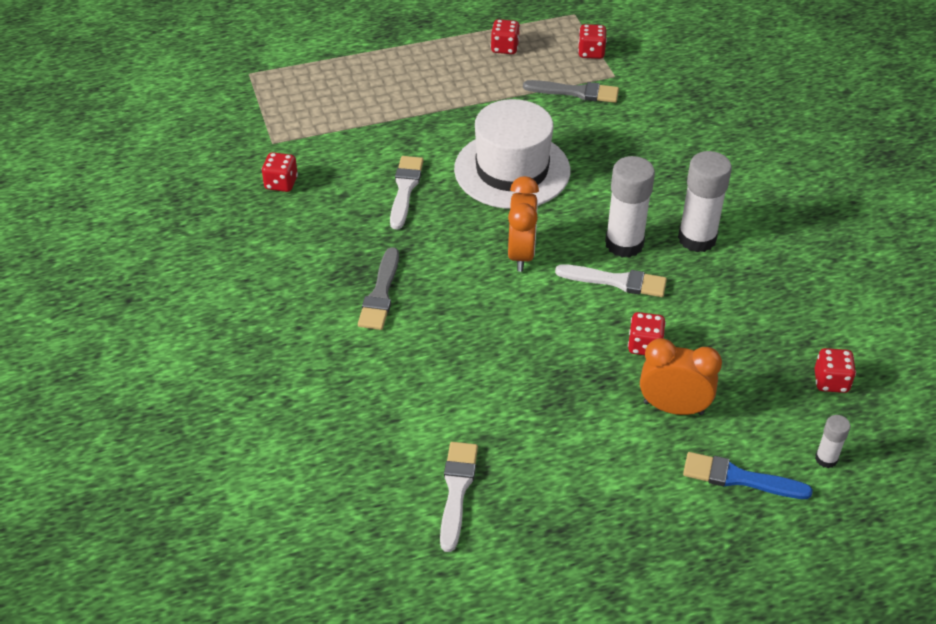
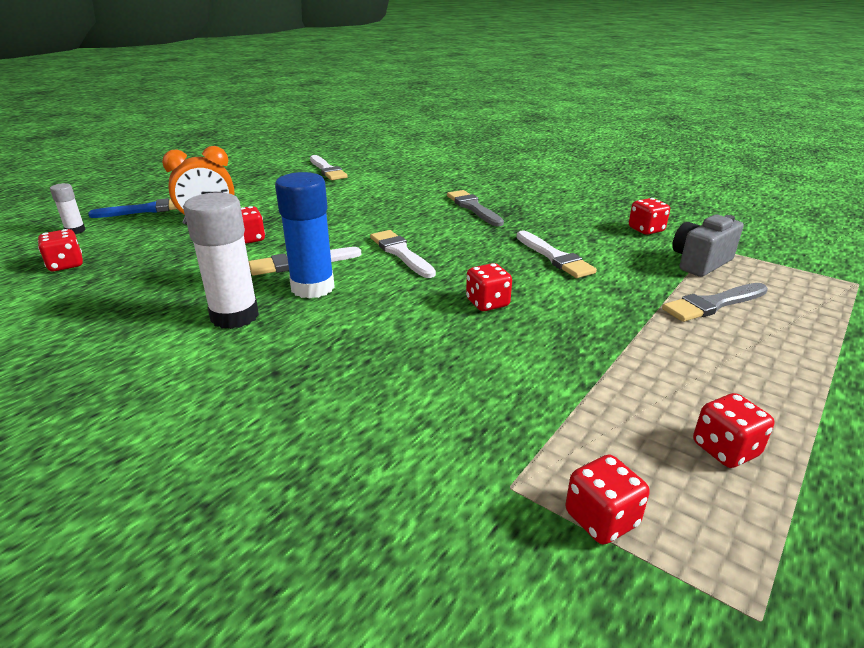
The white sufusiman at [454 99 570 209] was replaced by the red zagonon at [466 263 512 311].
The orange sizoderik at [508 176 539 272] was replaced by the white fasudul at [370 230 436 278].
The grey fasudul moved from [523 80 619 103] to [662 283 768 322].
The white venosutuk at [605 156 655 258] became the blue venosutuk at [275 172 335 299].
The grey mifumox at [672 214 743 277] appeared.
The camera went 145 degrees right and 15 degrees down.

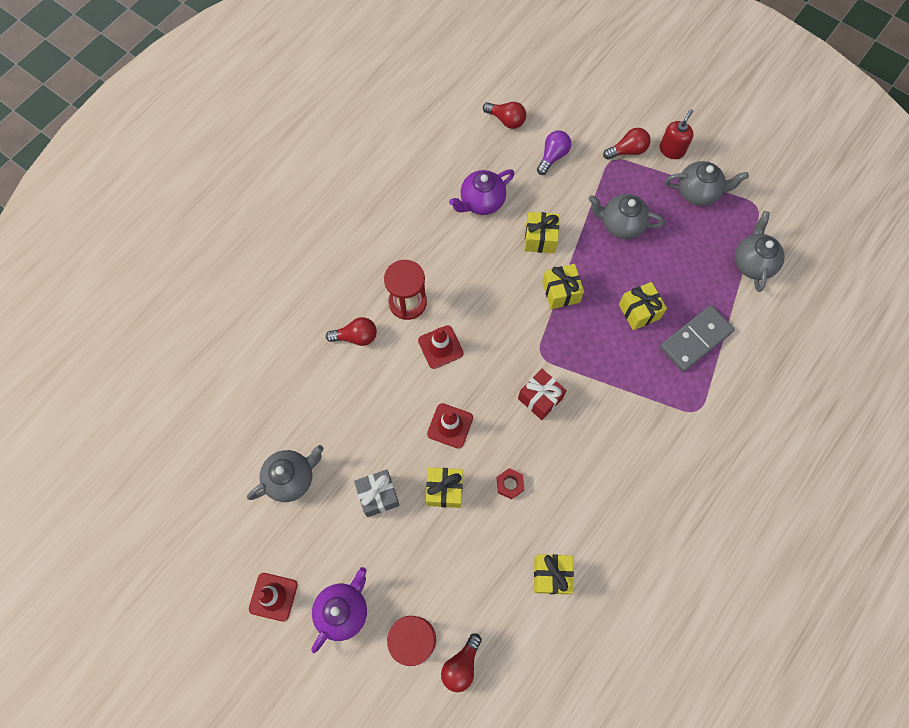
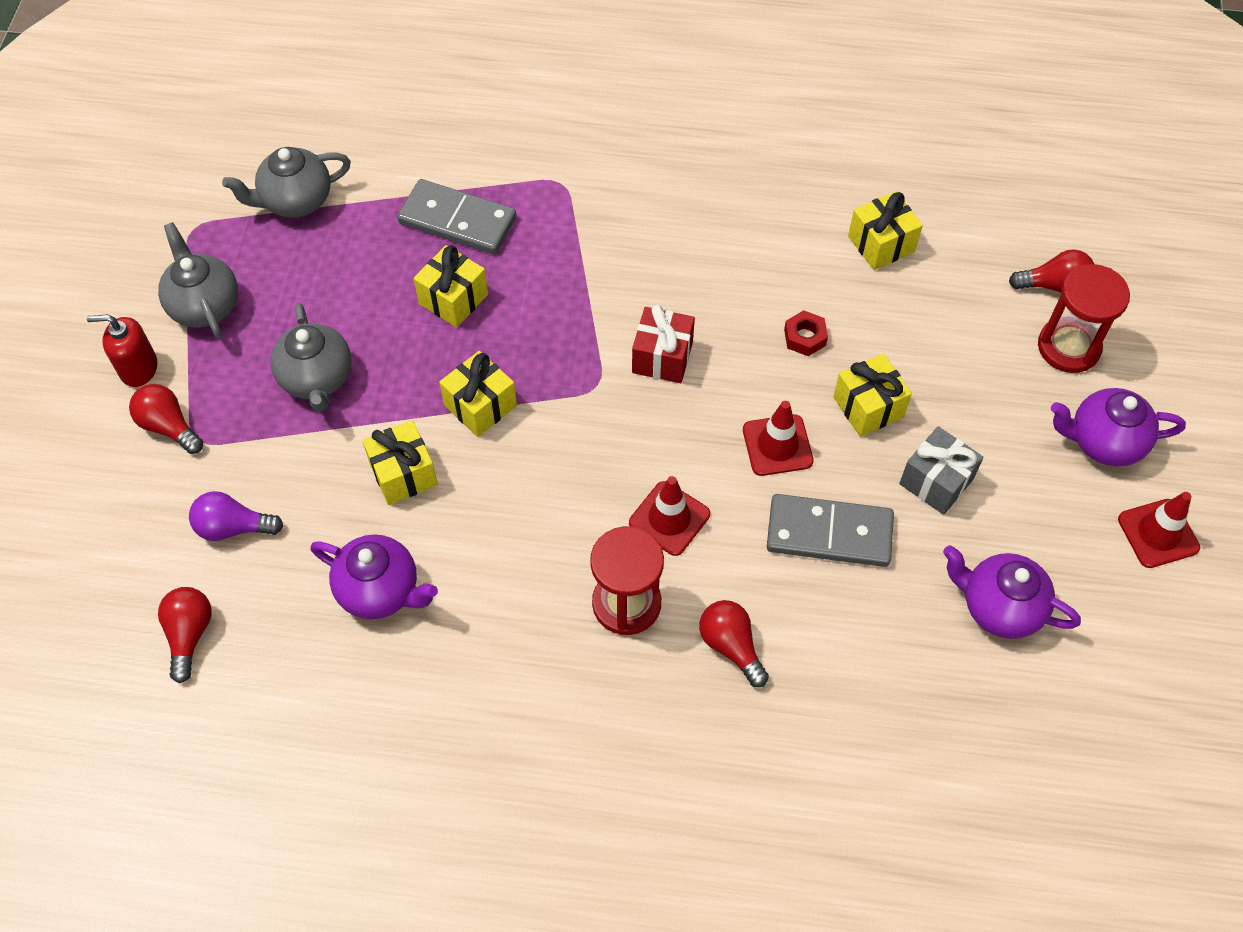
The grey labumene at [247 445 324 502] became the purple labumene at [943 545 1081 639].
The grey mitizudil at [767 494 894 567] appeared.
The camera went 120 degrees left and 10 degrees down.

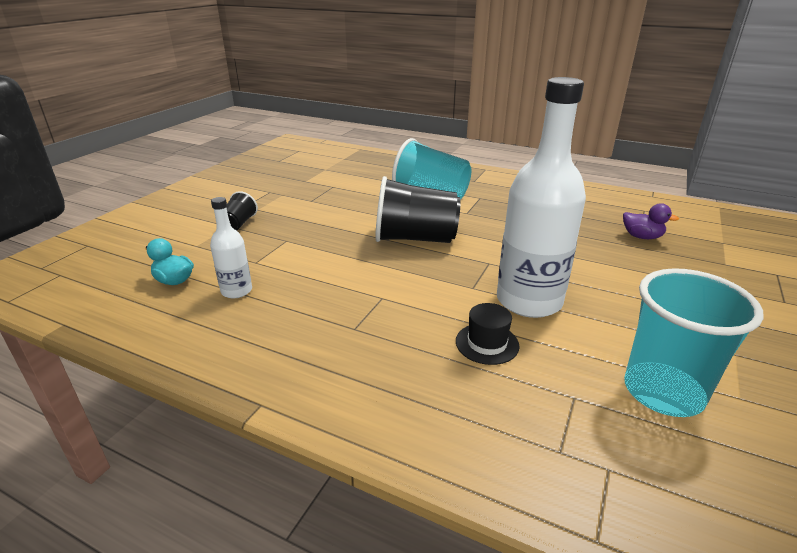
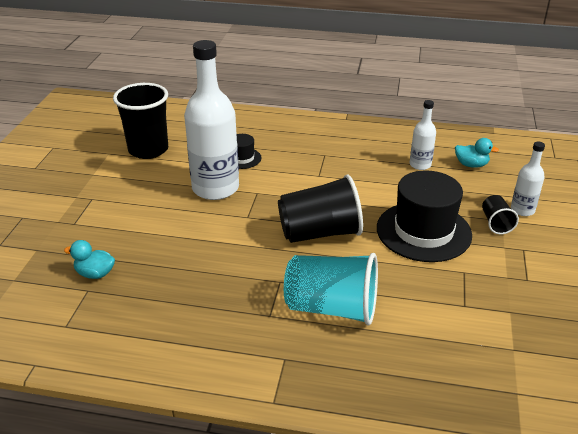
The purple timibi at [623 203 679 239] became the turquoise timibi at [64 240 115 279].
The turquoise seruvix at [624 268 764 417] became the black seruvix at [113 83 168 159].
The black sufusiman at [377 170 472 262] appeared.
The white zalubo at [511 142 545 216] appeared.
The camera went 165 degrees right and 5 degrees up.

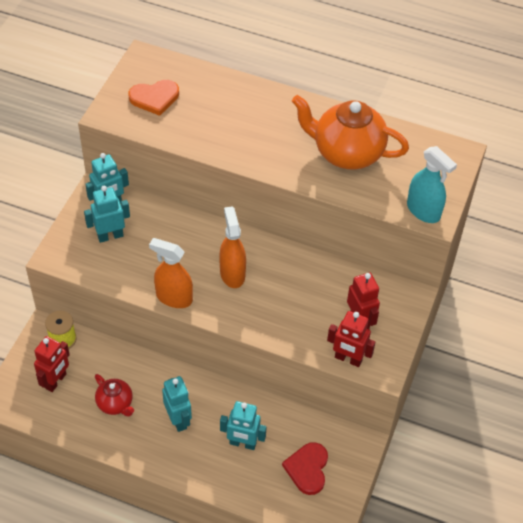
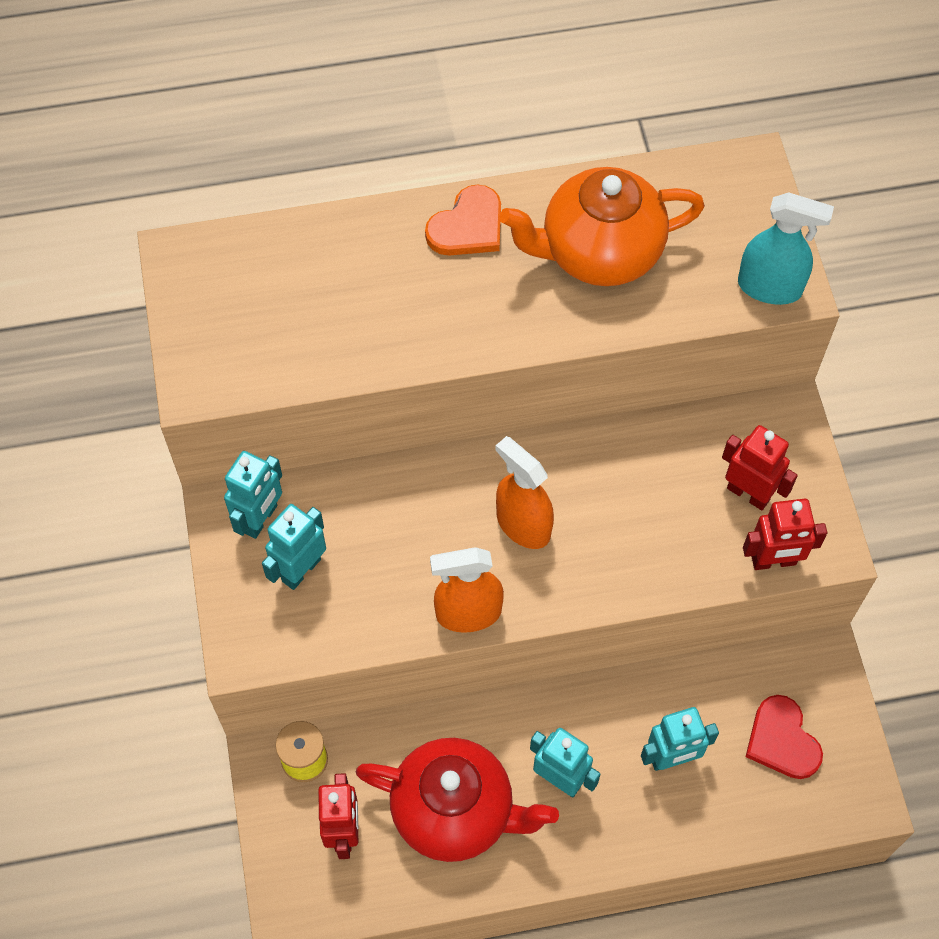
The red labumene at [95 374 134 416] changed to 1.93 times the size.
The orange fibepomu moved from [128 80 179 116] to [425 184 501 256].
The camera went 30 degrees left and 10 degrees up.

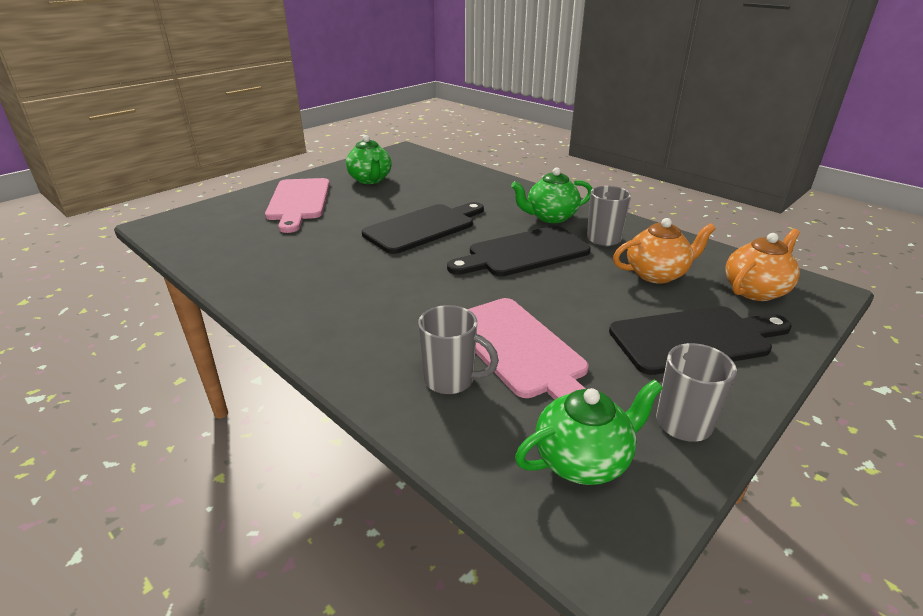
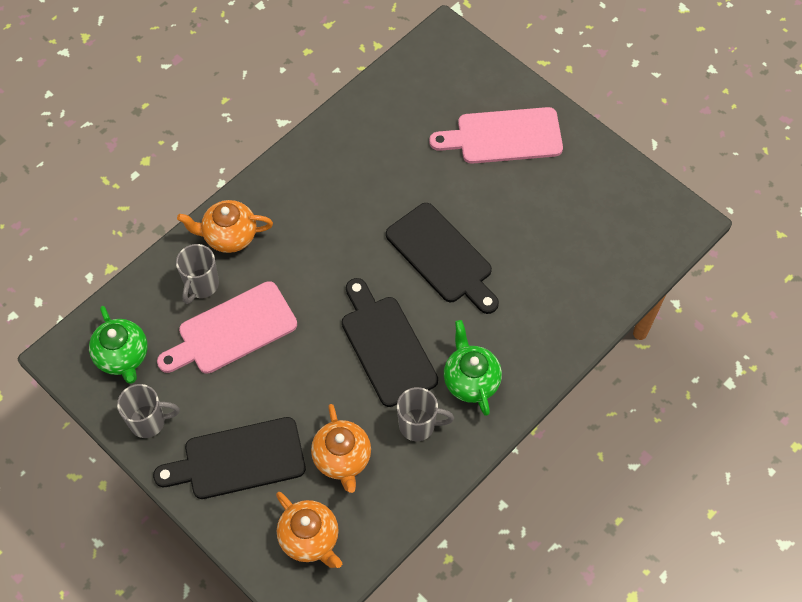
The green labumene at [346 135 392 184] disappeared.
The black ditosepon at [609 306 792 375] turned 90 degrees clockwise.
The orange labumene at [177 200 273 253] appeared.
The camera went 90 degrees right and 30 degrees up.

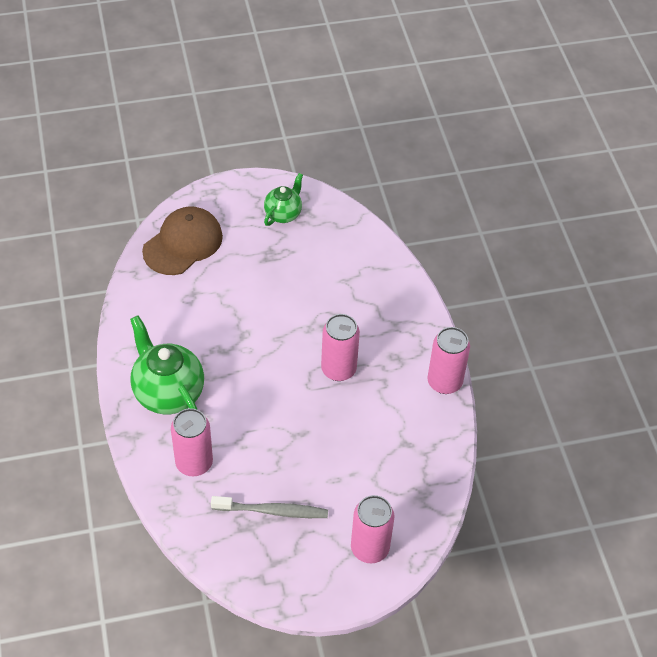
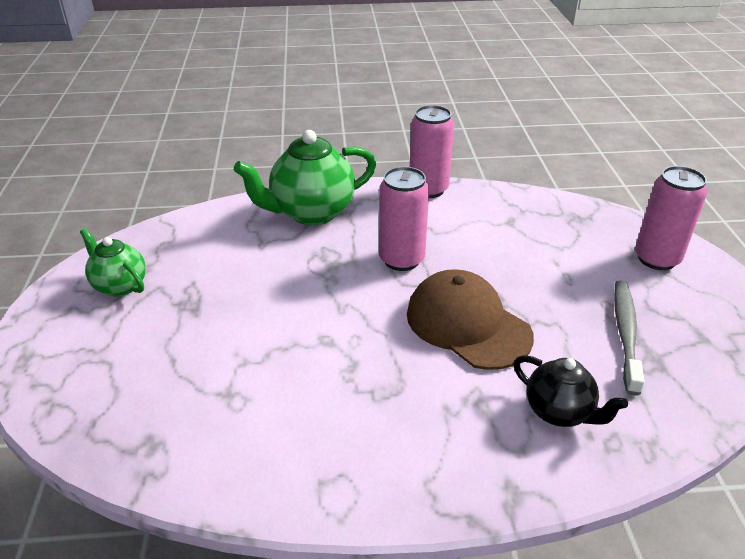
The green labumene moved from [130 315 204 414] to [234 130 376 225].
The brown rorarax moved from [142 206 223 275] to [407 269 534 370].
The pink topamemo at [171 408 213 476] was replaced by the black labumene at [513 355 628 427].
The camera went 80 degrees left and 15 degrees down.

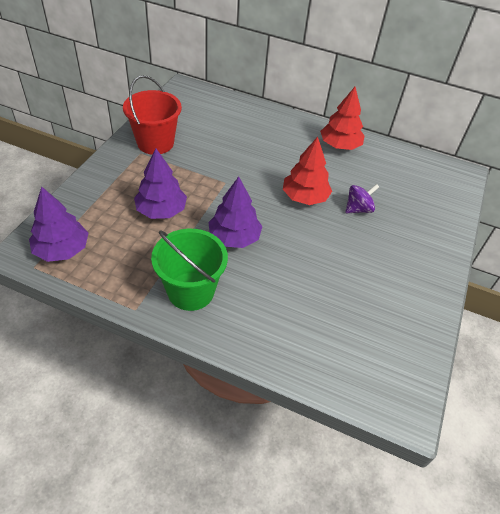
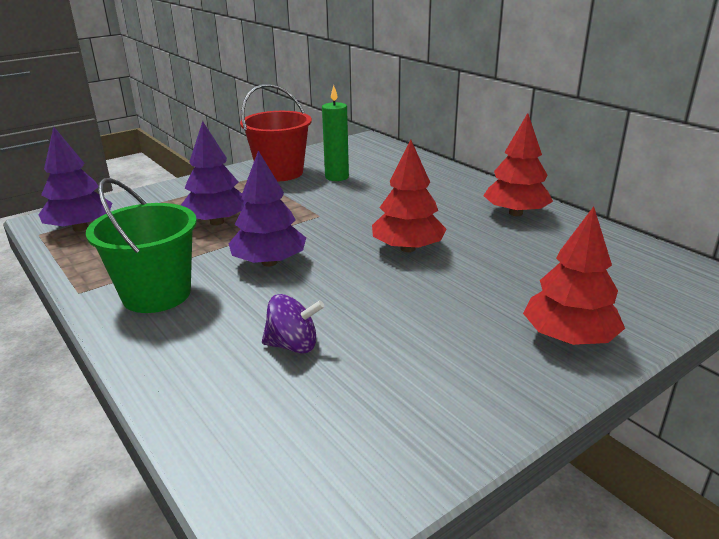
The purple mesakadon moved from [345 184 379 213] to [262 294 324 354].
The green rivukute at [322 85 349 181] appeared.
The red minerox at [523 206 625 345] appeared.
The camera went 35 degrees right and 20 degrees down.

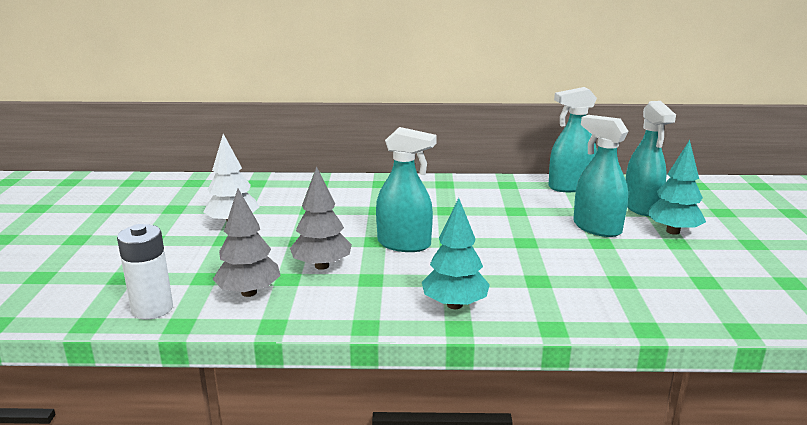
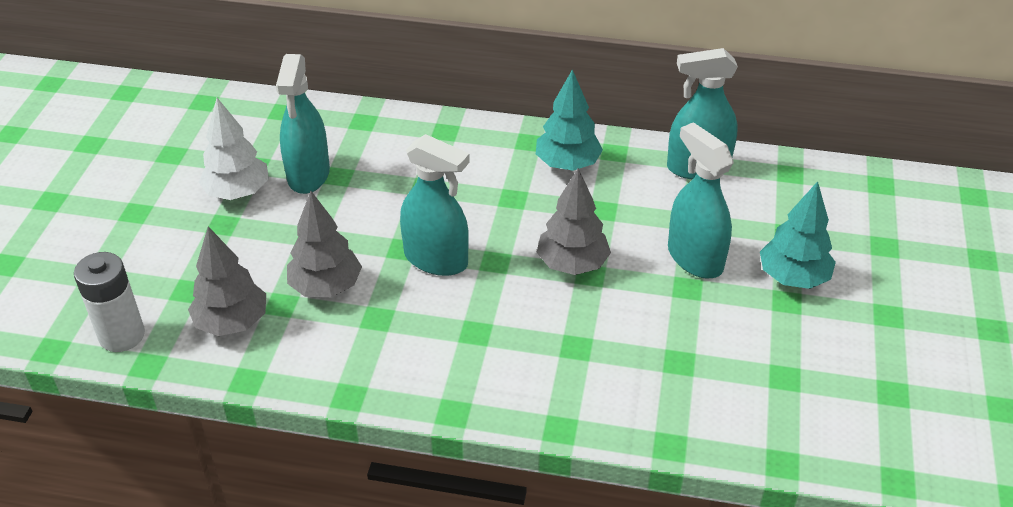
The turquoise minerox moved from [422 198 490 309] to [536 69 603 171].
The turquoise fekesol moved from [625 101 676 216] to [276 54 330 194].
The grey minerox at [536 168 611 275] appeared.
The camera went 10 degrees right and 20 degrees up.

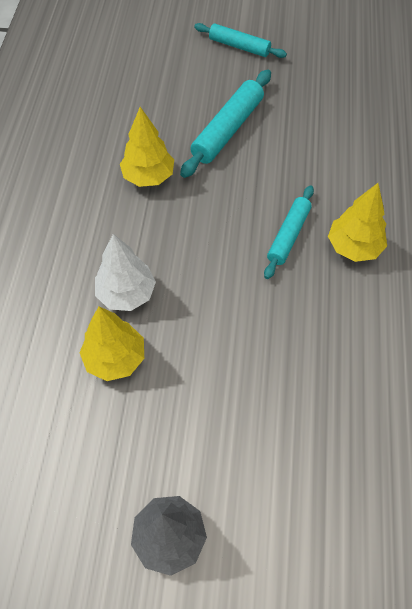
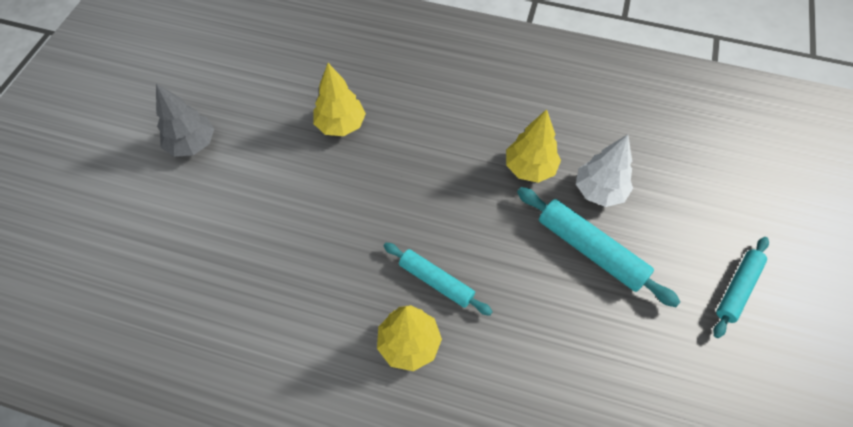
The white minerox moved from [95 234 156 311] to [576 134 633 207].
The camera went 100 degrees right and 0 degrees up.

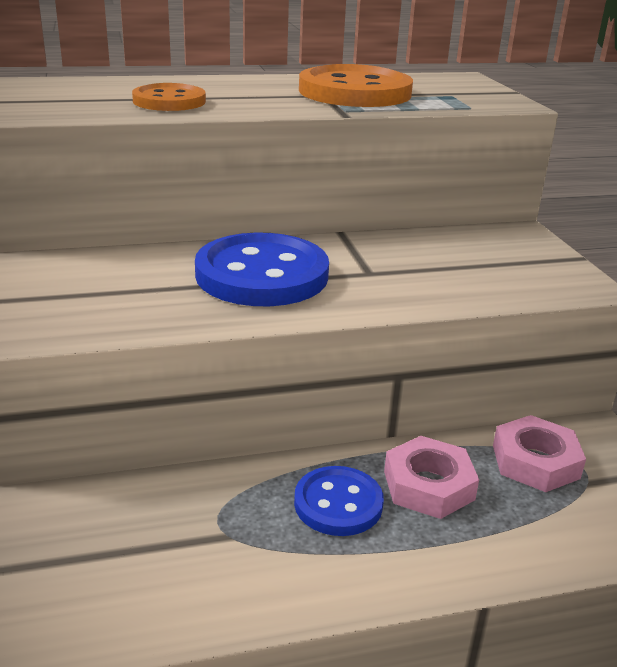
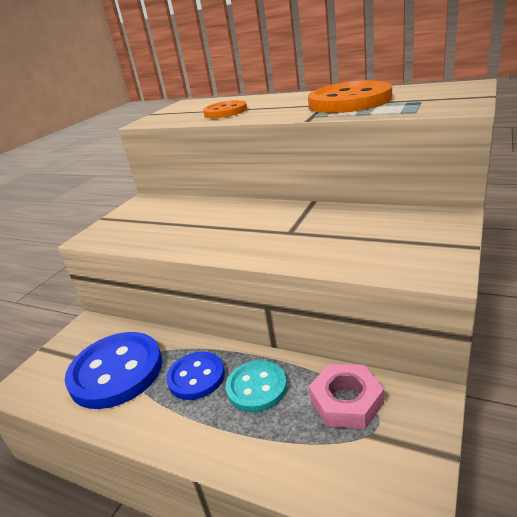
The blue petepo moved from [195 233 329 306] to [65 332 162 409].
The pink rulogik at [384 436 479 519] was replaced by the turquoise petepo at [226 360 287 412].
The camera went 45 degrees right and 0 degrees up.

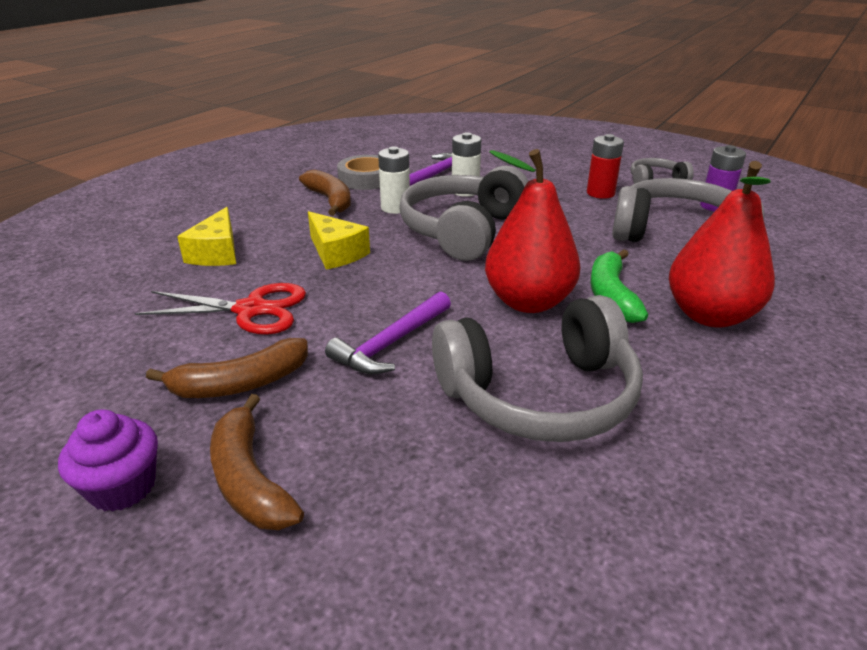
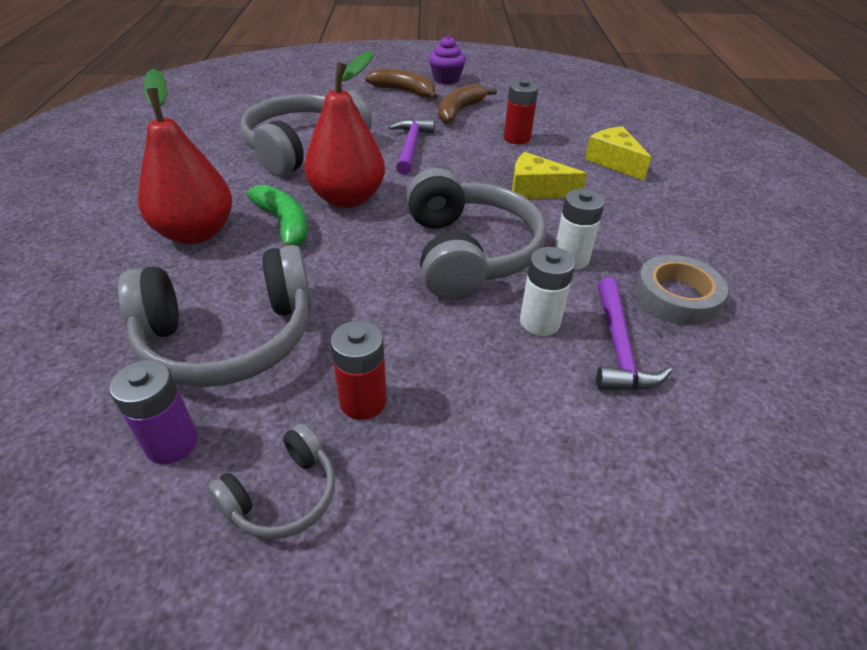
The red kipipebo at [135 283 306 335] was replaced by the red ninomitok at [504 79 538 144].
The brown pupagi at [299 170 351 216] disappeared.
The camera went 145 degrees right and 10 degrees up.

